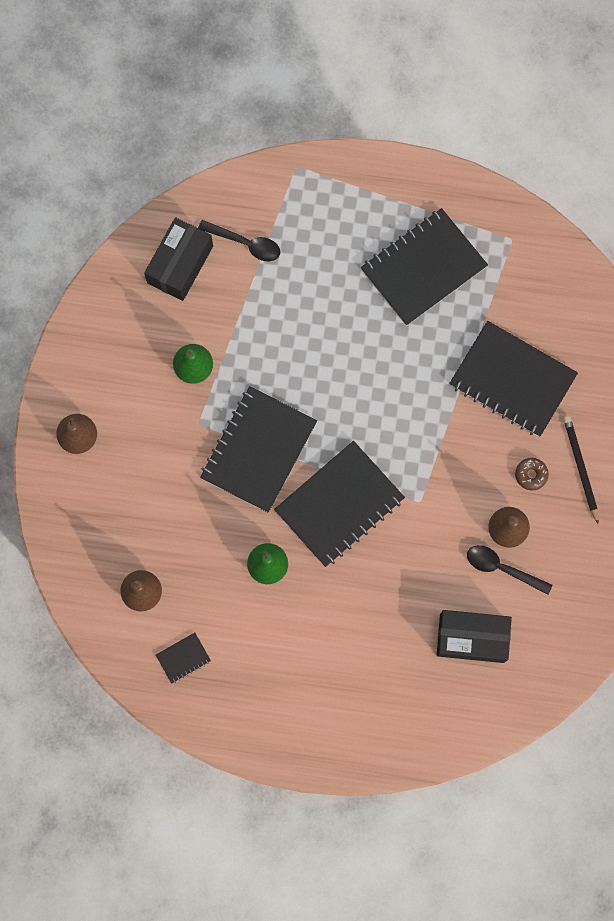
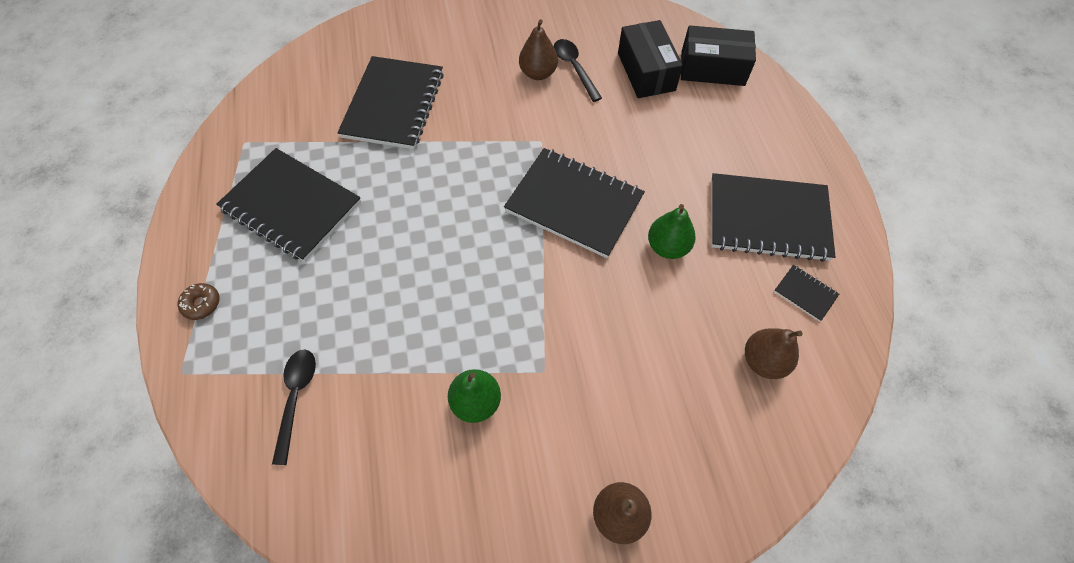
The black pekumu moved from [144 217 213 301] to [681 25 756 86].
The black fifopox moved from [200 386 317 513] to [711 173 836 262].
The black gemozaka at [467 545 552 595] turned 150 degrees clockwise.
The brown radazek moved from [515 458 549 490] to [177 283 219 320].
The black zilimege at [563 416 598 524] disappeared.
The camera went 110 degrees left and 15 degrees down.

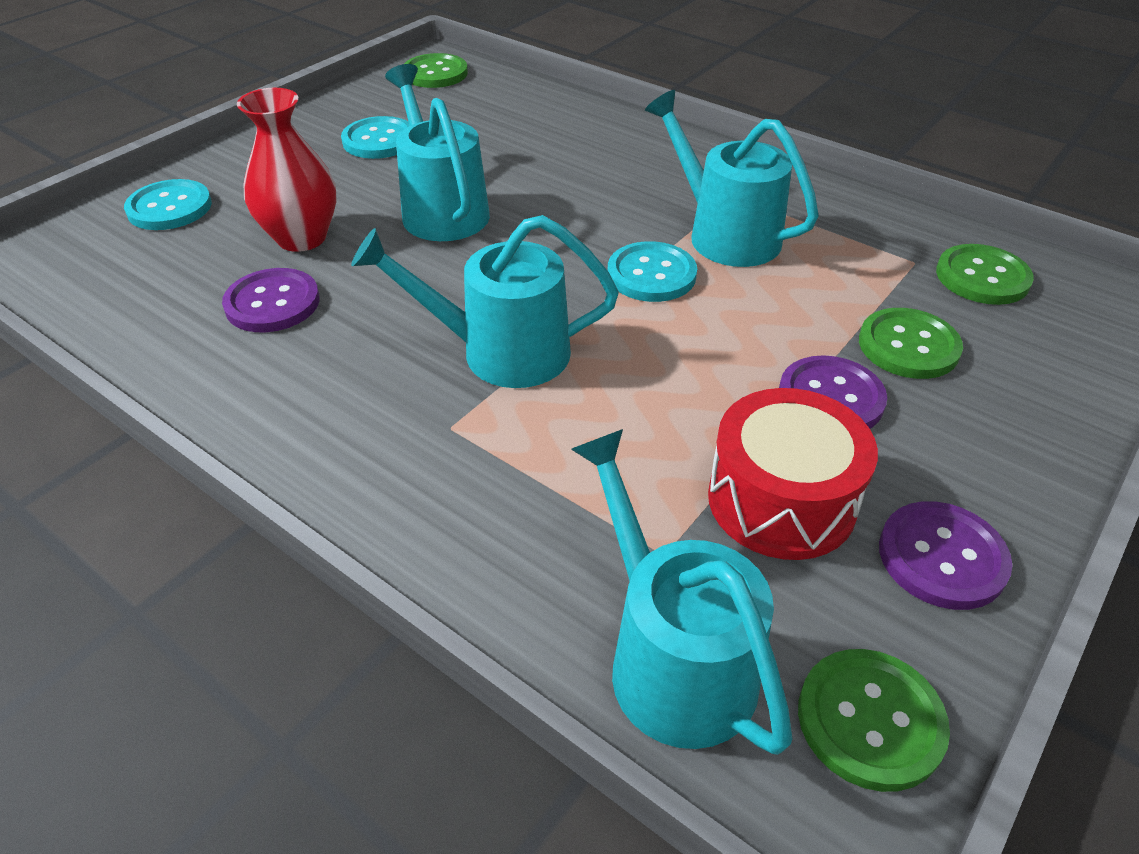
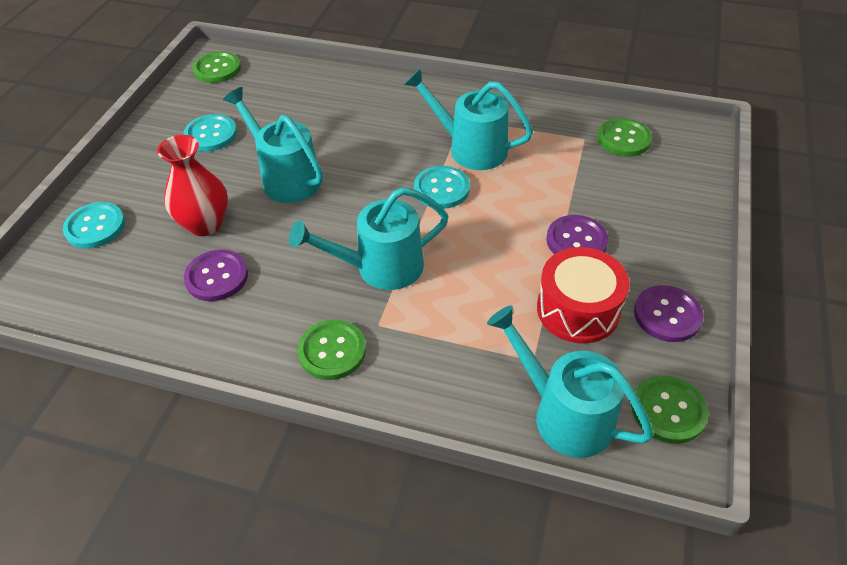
The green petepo moved from [859 308 963 379] to [297 320 366 380].
The camera went 20 degrees left and 5 degrees up.

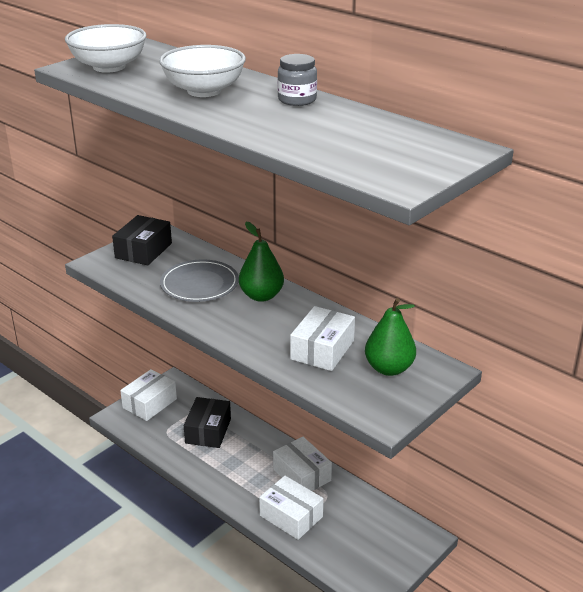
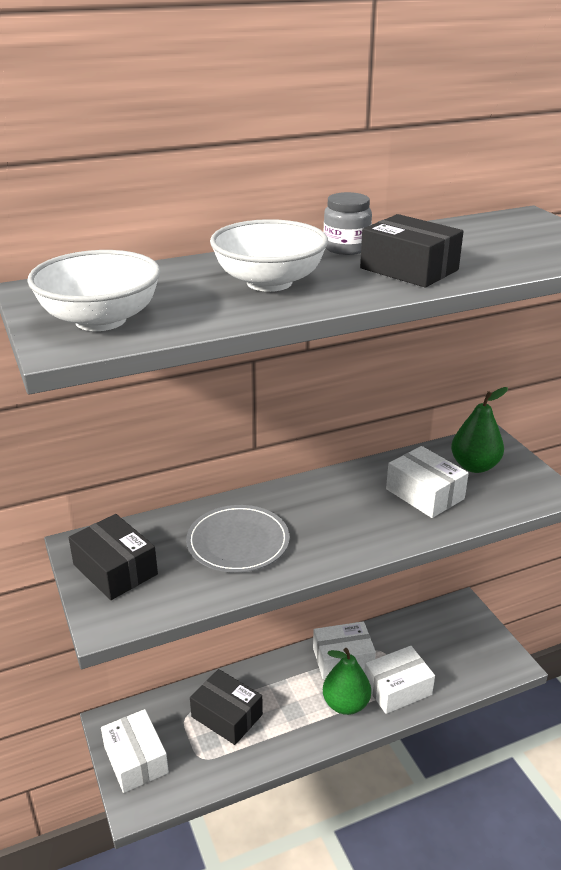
The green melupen moved from [239 222 284 302] to [323 648 371 715].
The black pekumu at [360 214 464 288] appeared.
The camera went 65 degrees left and 0 degrees up.

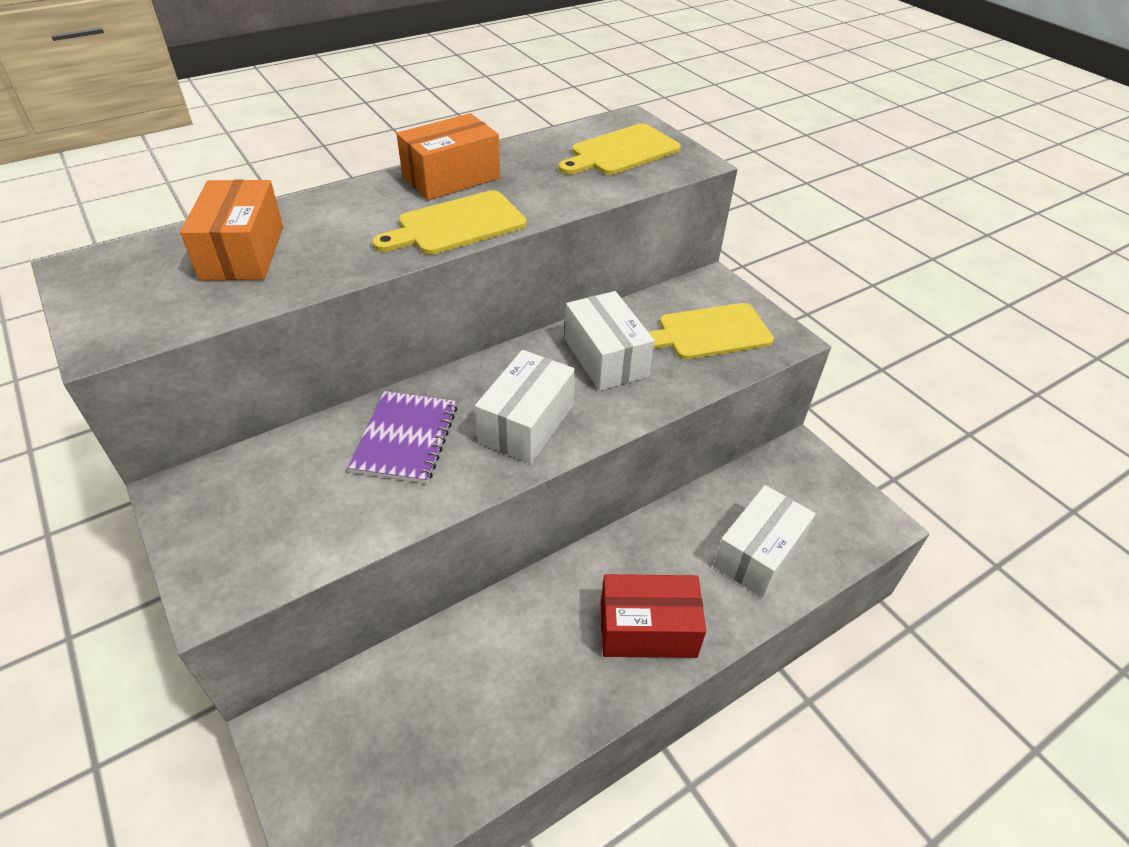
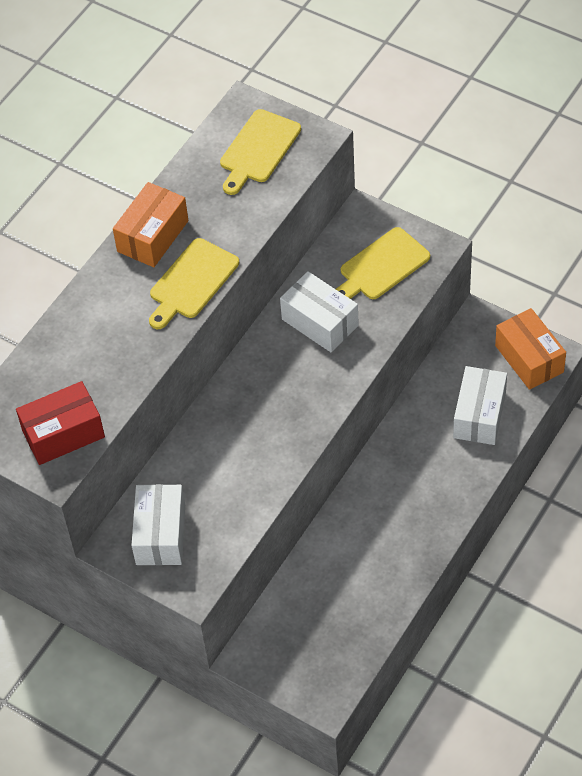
The orange pekumu moved from [180 180 283 281] to [495 308 566 390].
The purple fifopox at [348 391 457 484] disappeared.
The white pekumu moved from [475 350 575 464] to [131 484 185 565].
The red pekumu moved from [601 574 706 658] to [16 381 105 465].
The camera went 20 degrees left and 10 degrees up.

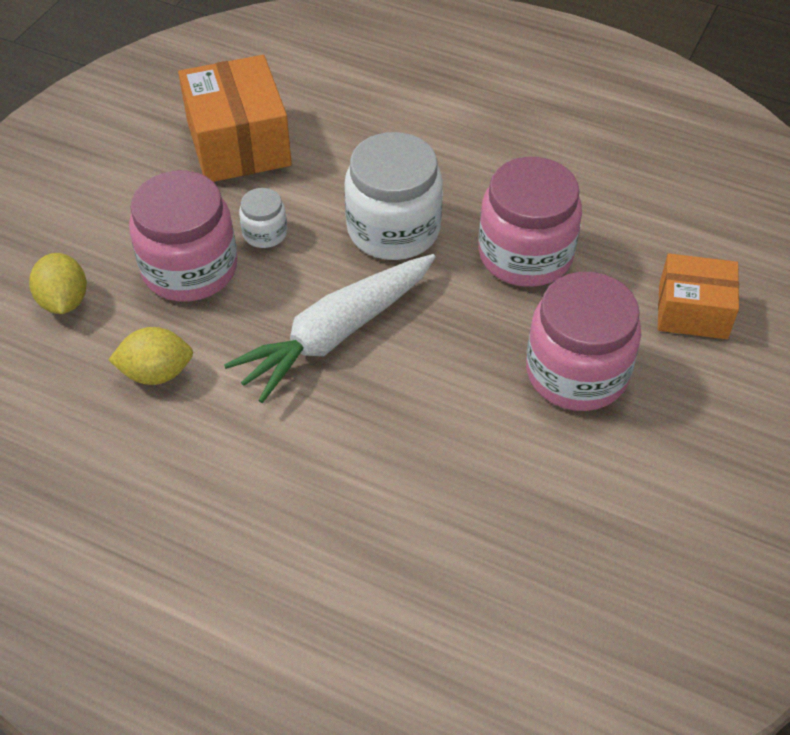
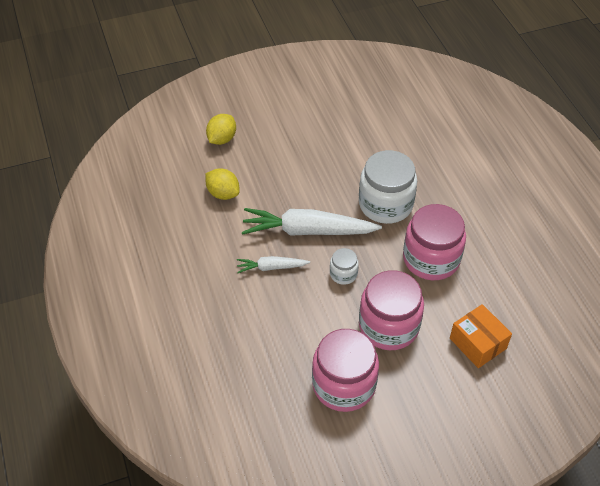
The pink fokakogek moved from [129 170 238 301] to [312 329 379 412].
The orange pekumu at [178 55 292 182] disappeared.
The white fokakogek moved from [239 188 287 248] to [330 248 359 285].
The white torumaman at [237 256 310 273] appeared.
The camera went 45 degrees right and 0 degrees up.

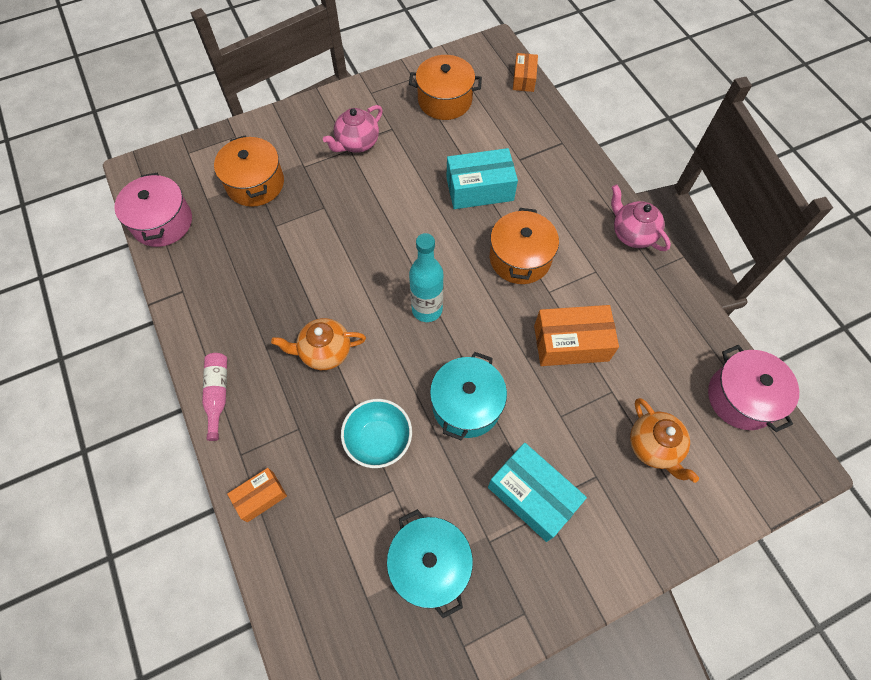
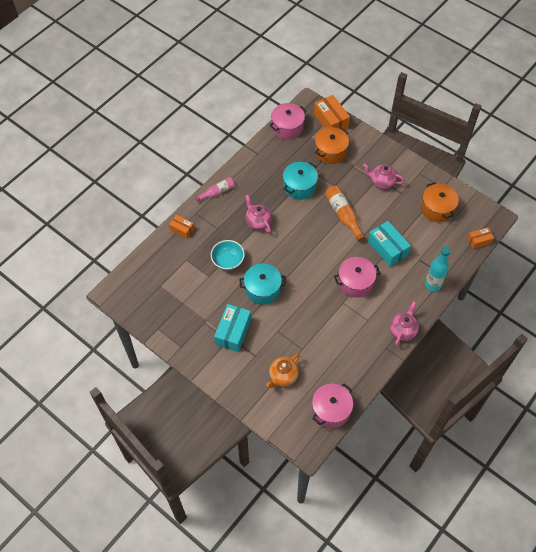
The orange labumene at [271 318 366 370] became the pink labumene at [245 195 272 233].
The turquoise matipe moved from [387 509 473 618] to [283 162 318 200].
The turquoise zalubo moved from [409 233 443 322] to [425 246 451 292].
The orange matipe at [490 208 559 284] became the pink matipe at [334 257 380 298].
The orange pekumu moved from [534 305 619 366] to [314 95 350 130].
The orange zalubo at [325 186 365 242] appeared.
The camera went 65 degrees right and 5 degrees down.

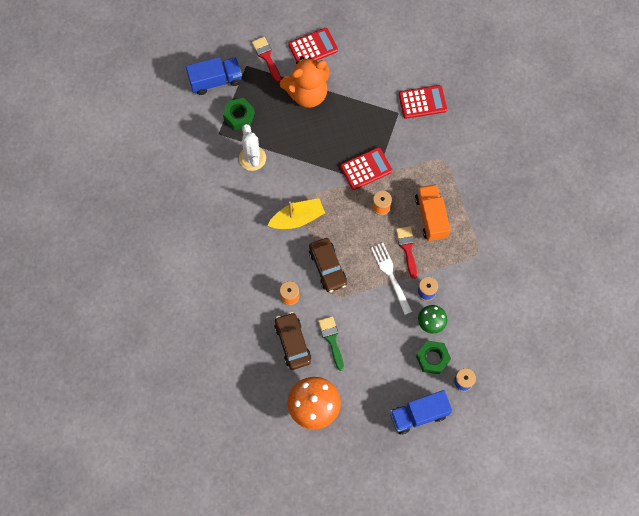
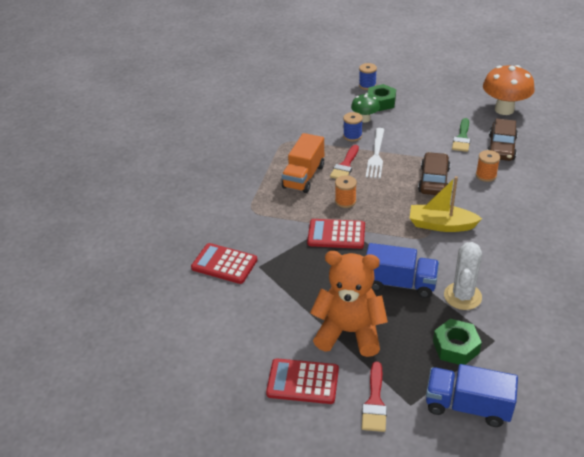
The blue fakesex moved from [390 390 452 434] to [366 243 439 298].
The camera went 145 degrees left and 30 degrees down.

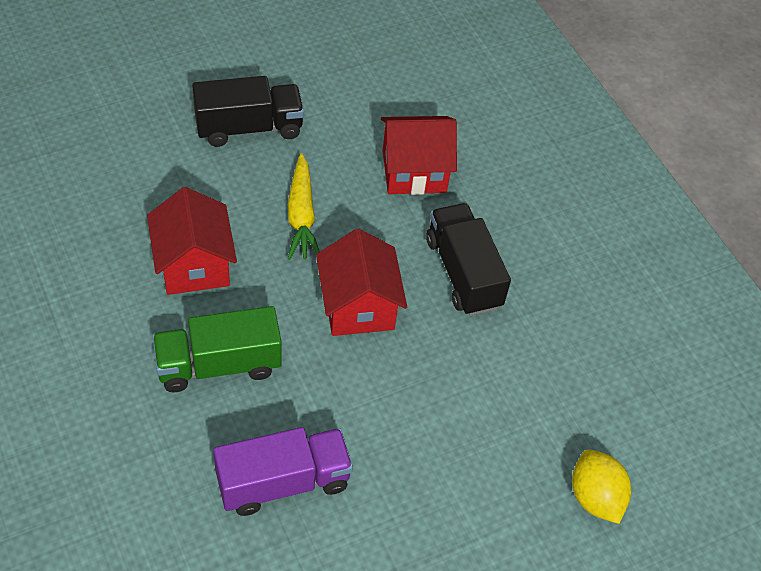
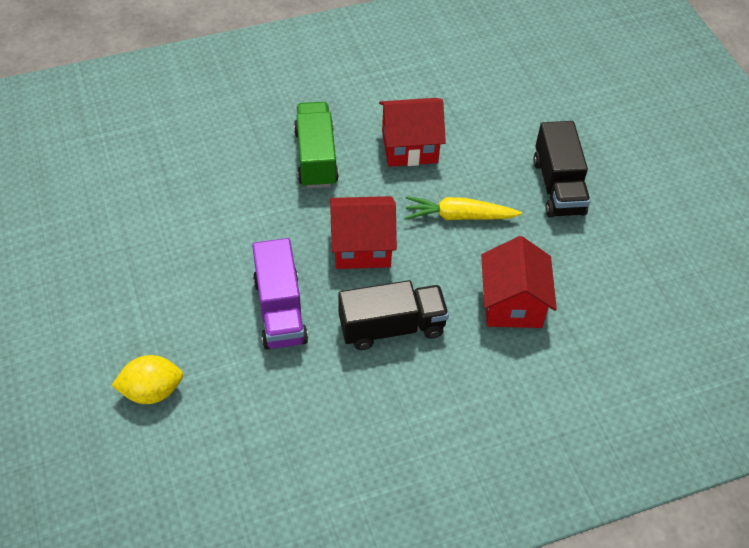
The purple fakesex moved from [213 427 353 516] to [252 238 308 350].
The camera went 100 degrees right and 0 degrees up.

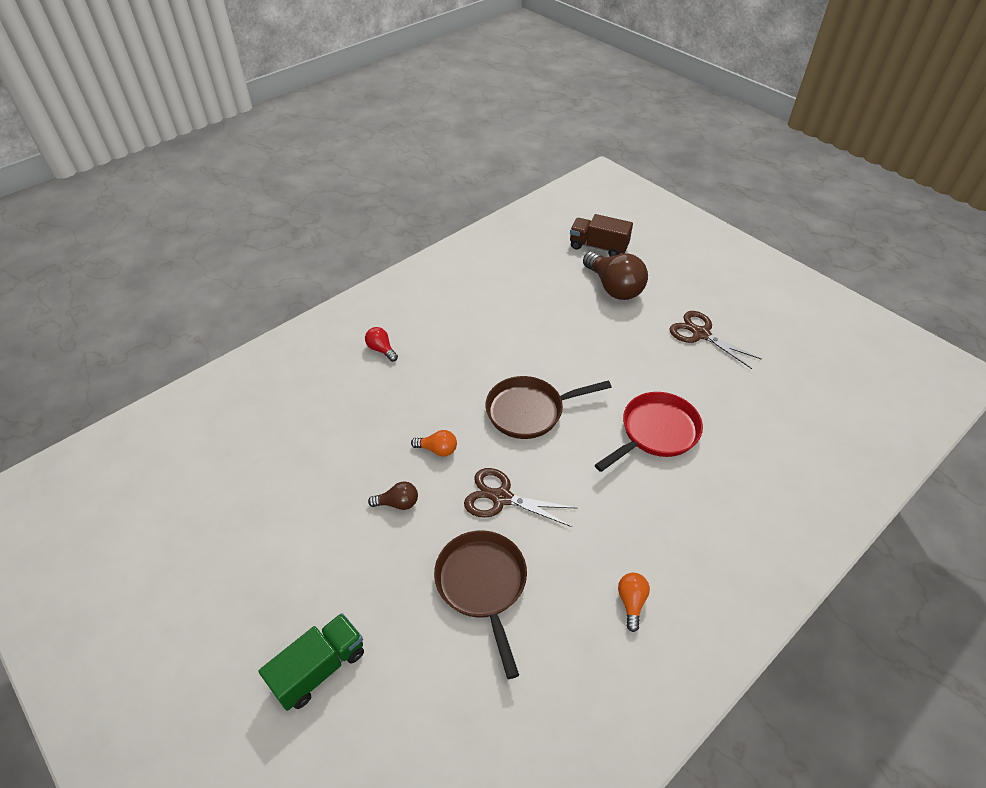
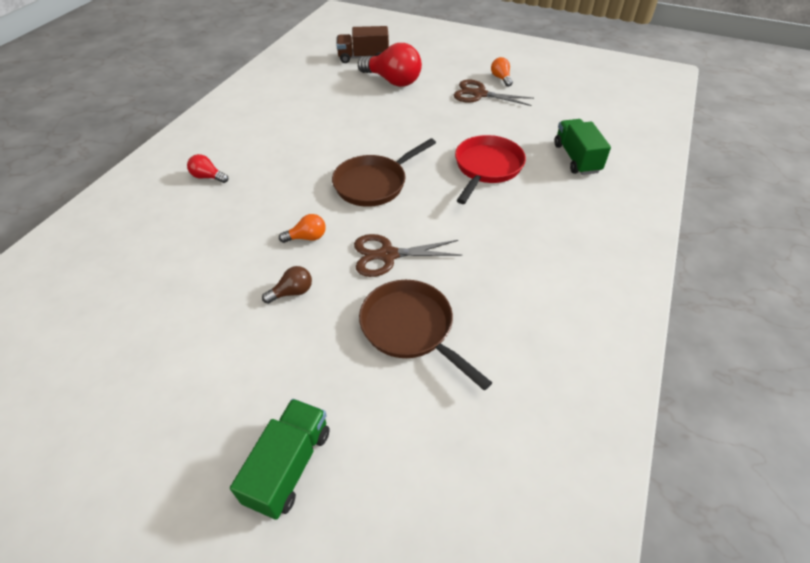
The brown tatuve at [583 251 648 300] became the red tatuve at [358 43 422 87].
The orange tatuve moved from [618 573 650 632] to [491 57 513 87].
The green fakesex at [554 119 611 175] appeared.
The camera went 25 degrees left and 0 degrees up.

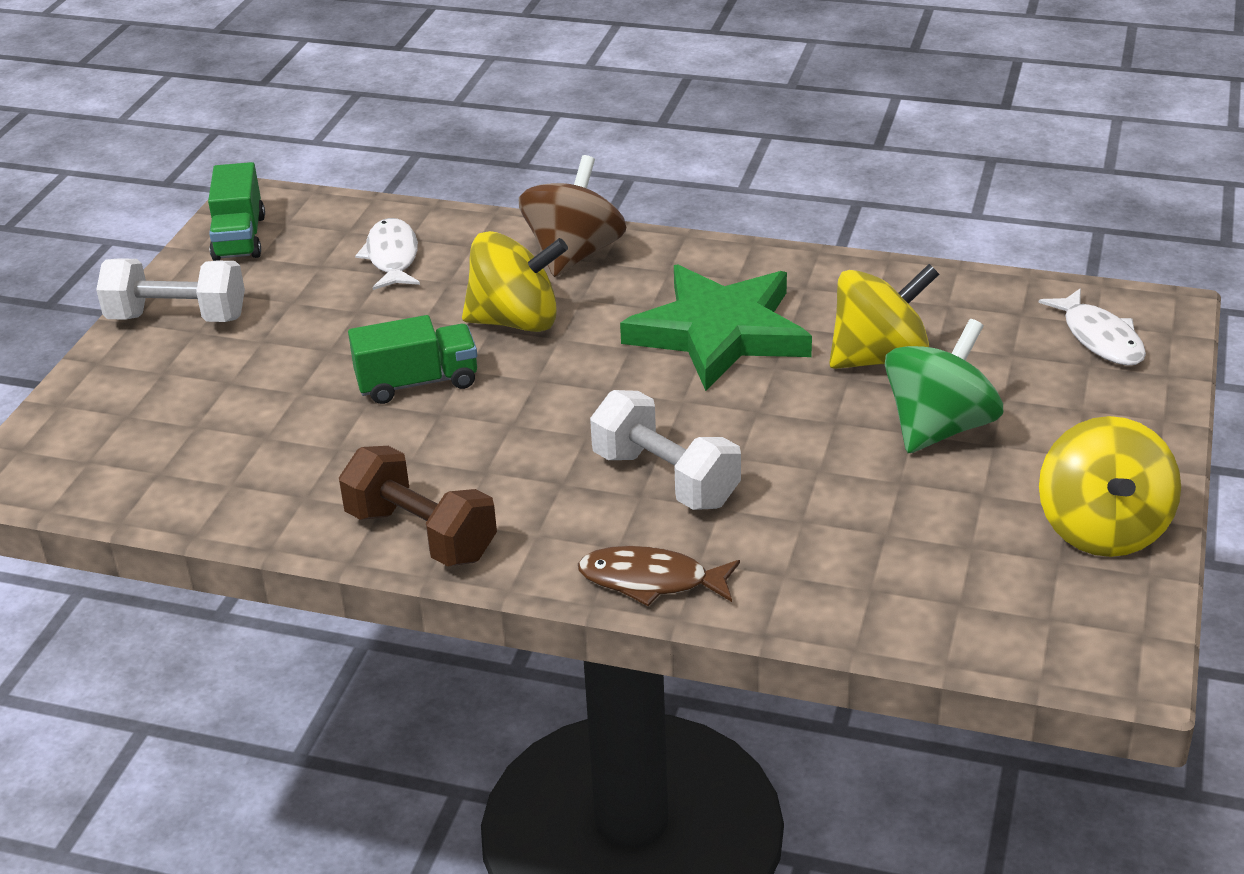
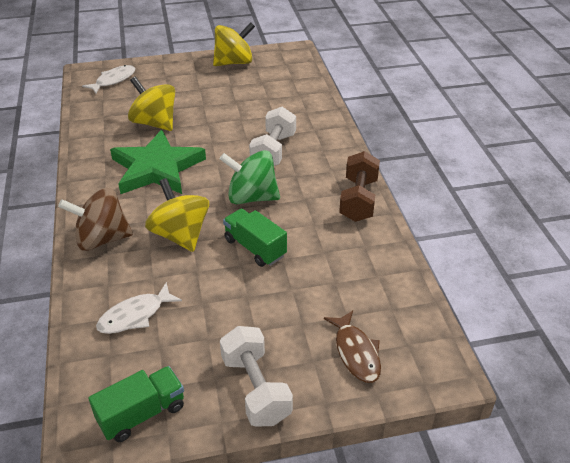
The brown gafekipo moved from [578 546 740 606] to [324 310 381 383].
The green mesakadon moved from [885 319 1003 453] to [220 150 280 204].
The camera went 120 degrees left and 5 degrees up.

